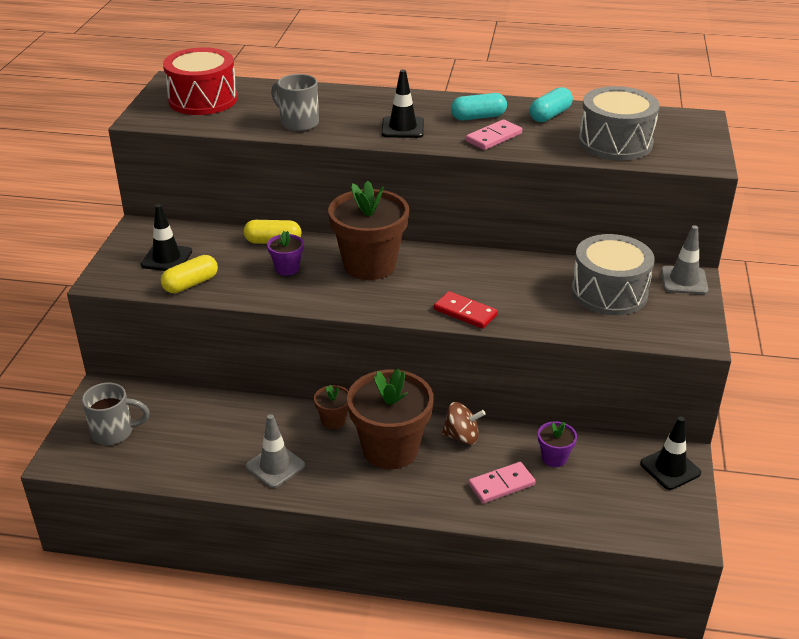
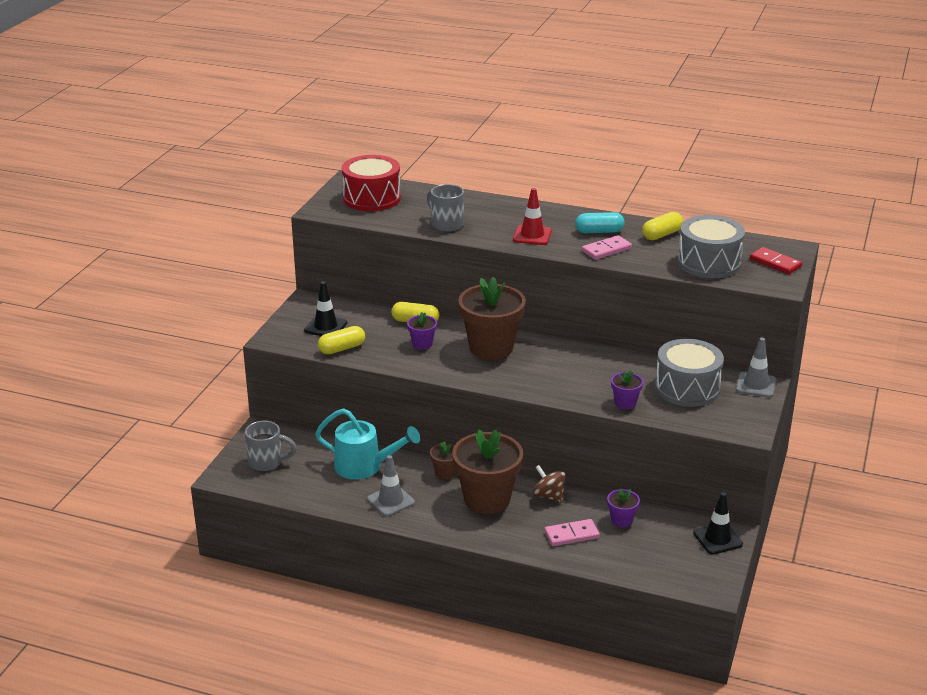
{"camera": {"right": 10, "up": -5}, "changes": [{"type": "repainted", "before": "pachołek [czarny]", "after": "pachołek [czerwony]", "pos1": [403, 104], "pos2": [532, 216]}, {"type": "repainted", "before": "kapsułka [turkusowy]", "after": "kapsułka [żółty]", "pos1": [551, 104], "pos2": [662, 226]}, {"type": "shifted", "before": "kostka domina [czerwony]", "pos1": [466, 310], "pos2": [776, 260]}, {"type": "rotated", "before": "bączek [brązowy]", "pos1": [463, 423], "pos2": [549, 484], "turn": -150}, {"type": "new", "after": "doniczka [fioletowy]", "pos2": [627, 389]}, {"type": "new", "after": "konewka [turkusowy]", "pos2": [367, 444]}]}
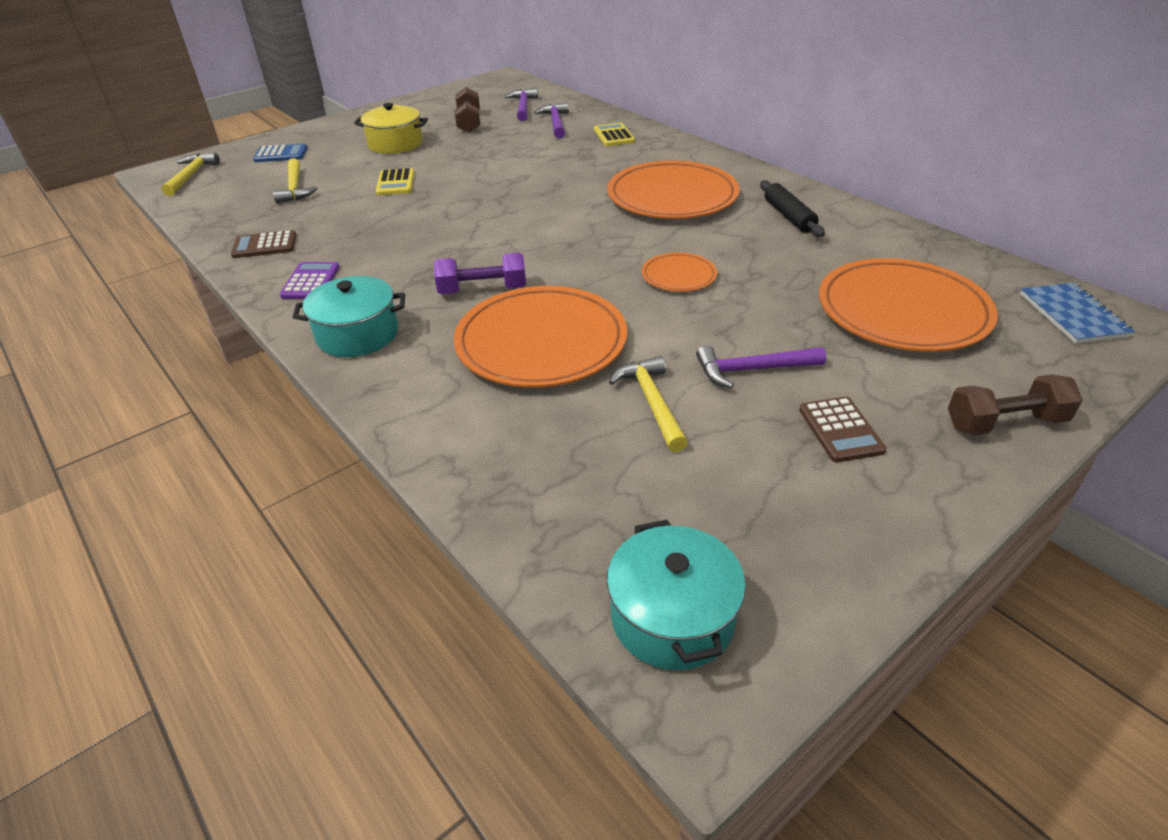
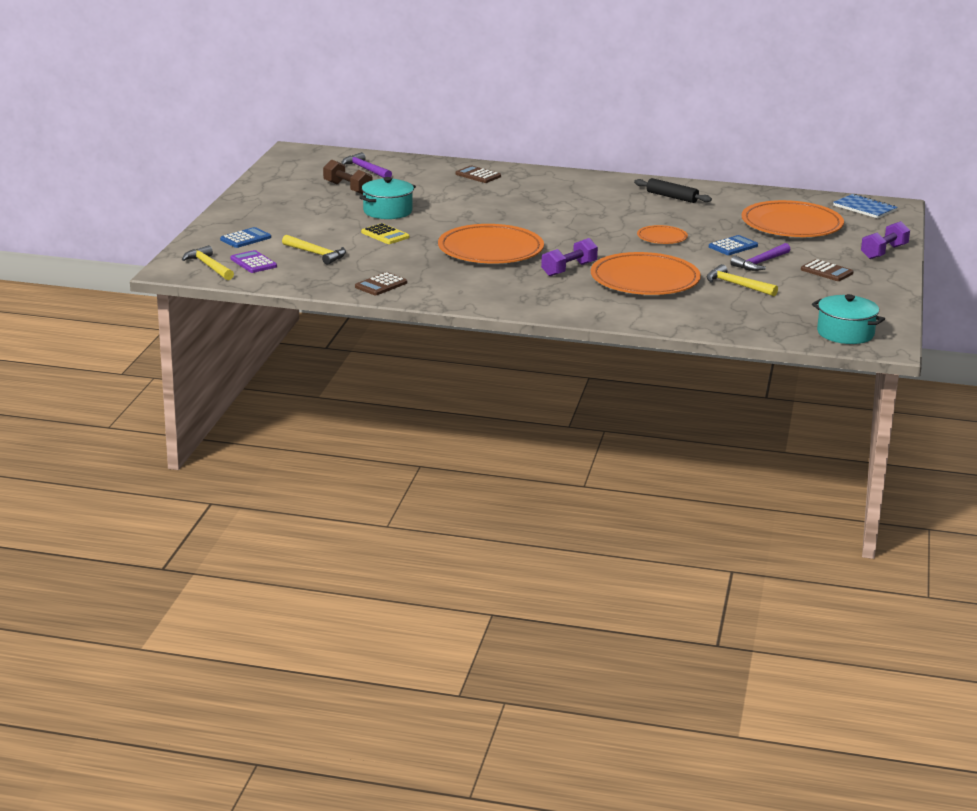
{"camera": {"right": -40, "up": -15}, "changes": [{"type": "gone", "before": "młotek [fioletowy]", "pos1": [551, 120]}, {"type": "gone", "before": "garnek [żółty]", "pos1": [391, 128]}, {"type": "repainted", "before": "kalkulator [żółty]", "after": "kalkulator [brązowy]", "pos1": [614, 134], "pos2": [478, 174]}, {"type": "shifted", "before": "talerz [pomarańczowy]", "pos1": [673, 189], "pos2": [491, 243]}, {"type": "shifted", "before": "kalkulator [fioletowy]", "pos1": [310, 280], "pos2": [253, 261]}, {"type": "shifted", "before": "garnek [turkusowy]", "pos1": [349, 316], "pos2": [387, 198]}, {"type": "repainted", "before": "hantel [brązowy]", "after": "hantel [fioletowy]", "pos1": [1015, 404], "pos2": [885, 240]}, {"type": "new", "after": "kalkulator [niebieski]", "pos2": [733, 245]}]}
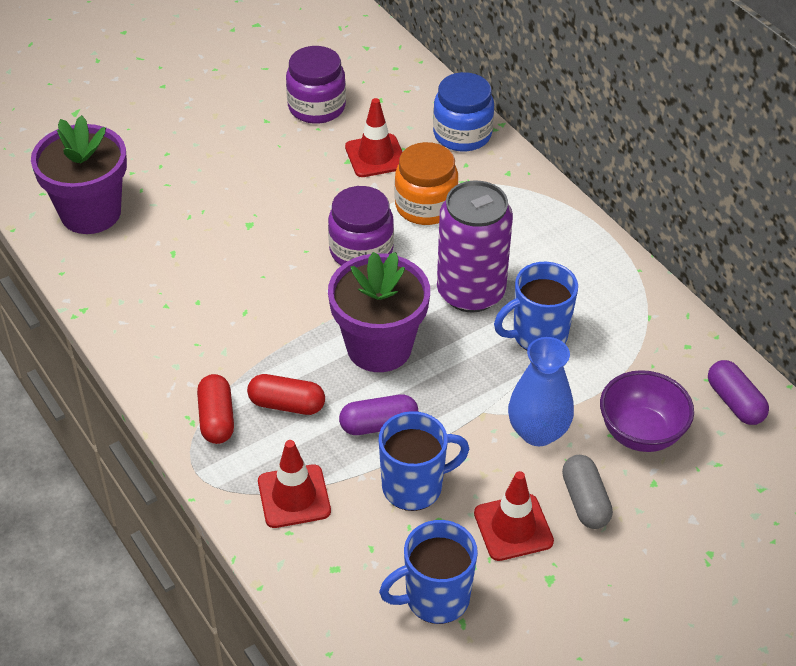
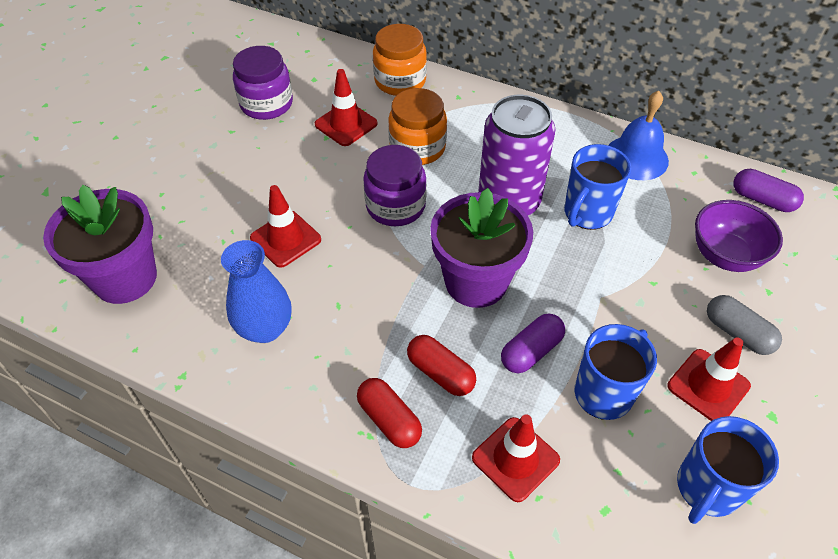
{"camera": {"right": -30, "up": 5}, "changes": [{"type": "repainted", "before": "słoik [niebieski]", "after": "słoik [pomarańczowy]", "pos1": [463, 111], "pos2": [400, 60]}, {"type": "shifted", "before": "wazon [niebieski]", "pos1": [541, 391], "pos2": [256, 291]}, {"type": "rotated", "before": "kapsułka [czerwony]", "pos1": [286, 394], "pos2": [441, 365], "turn": 60}, {"type": "new", "after": "dzwonek [niebieski]", "pos2": [638, 135]}, {"type": "new", "after": "pachołek [czerwony]", "pos2": [285, 226]}]}
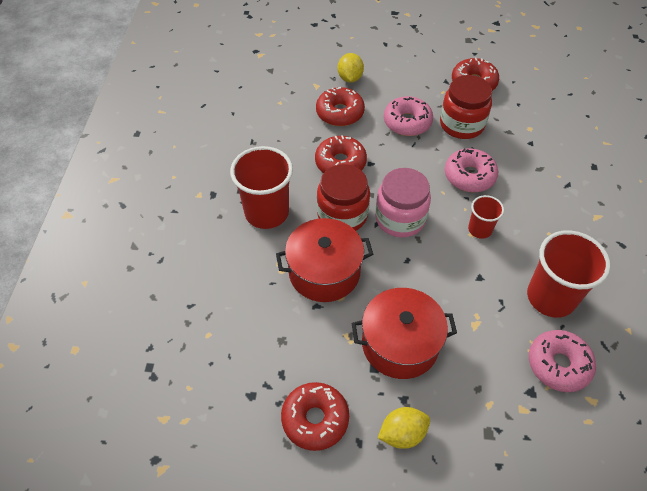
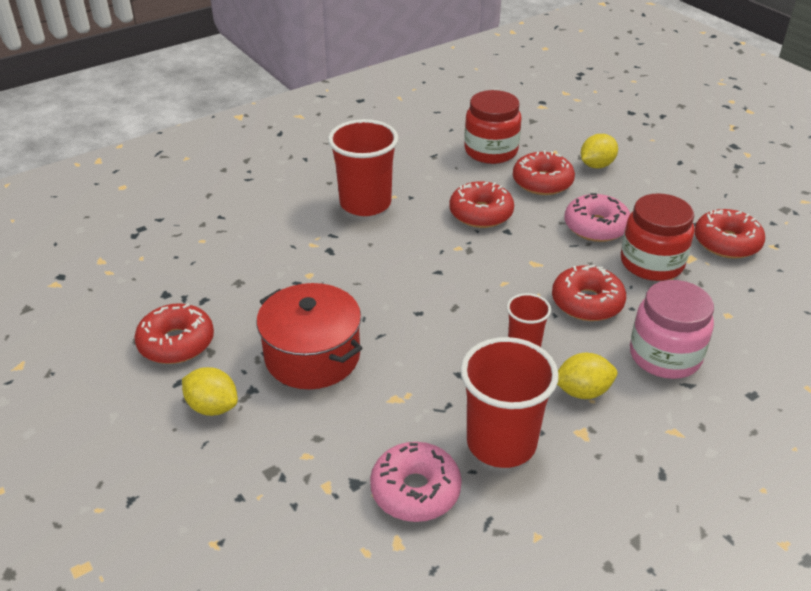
{"camera": {"right": 50, "up": -15}, "changes": [{"type": "repainted", "before": "donut [różowy]", "after": "donut [czerwony]", "pos1": [471, 170], "pos2": [589, 293]}, {"type": "shifted", "before": "słoik [czerwony]", "pos1": [343, 197], "pos2": [492, 127]}, {"type": "shifted", "before": "słoik [różowy]", "pos1": [403, 203], "pos2": [672, 329]}, {"type": "gone", "before": "garnek [czerwony]", "pos1": [324, 260]}, {"type": "new", "after": "cytryna [żółty]", "pos2": [587, 376]}]}
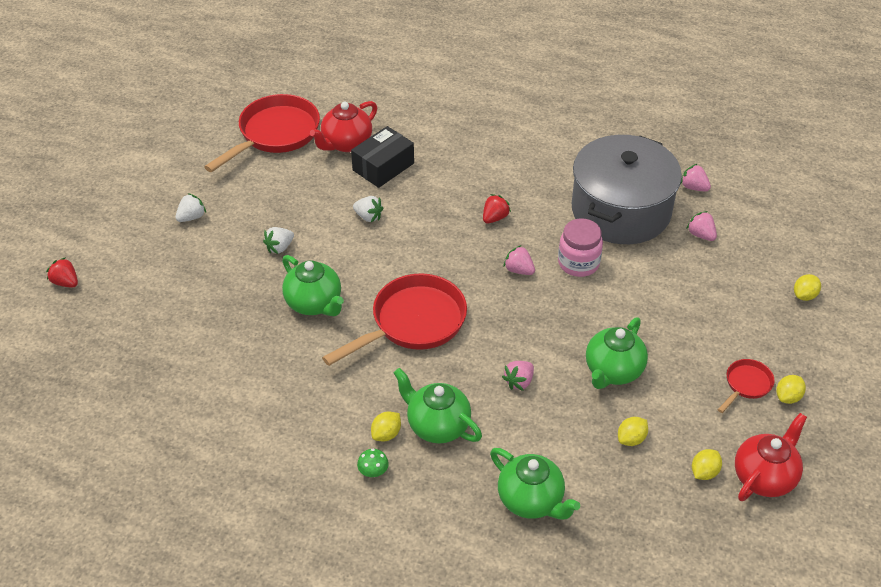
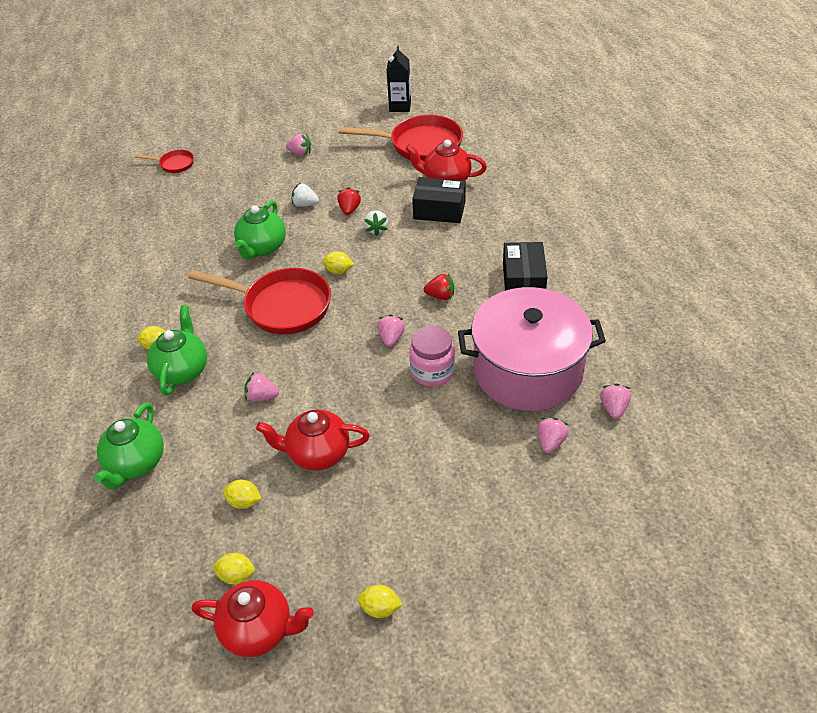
{"camera": {"right": 60, "up": 0}, "changes": [{"type": "repainted", "before": "garnek [szary]", "after": "garnek [różowy]", "pos1": [627, 189], "pos2": [532, 349]}, {"type": "repainted", "before": "truskawka [biały]", "after": "truskawka [różowy]", "pos1": [190, 207], "pos2": [298, 145]}, {"type": "shifted", "before": "truskawka [czerwony]", "pos1": [62, 272], "pos2": [349, 201]}, {"type": "shifted", "before": "cytryna [żółty]", "pos1": [807, 287], "pos2": [338, 262]}, {"type": "repainted", "before": "imbryk [zielony]", "after": "imbryk [czerwony]", "pos1": [617, 353], "pos2": [313, 440]}, {"type": "shifted", "before": "patelnia [czerwony]", "pos1": [746, 386], "pos2": [164, 161]}, {"type": "gone", "before": "grzyb [zielony]", "pos1": [373, 463]}, {"type": "new", "after": "karton mleka [czarny]", "pos2": [398, 79]}, {"type": "new", "after": "pudełko [czarny]", "pos2": [525, 266]}]}
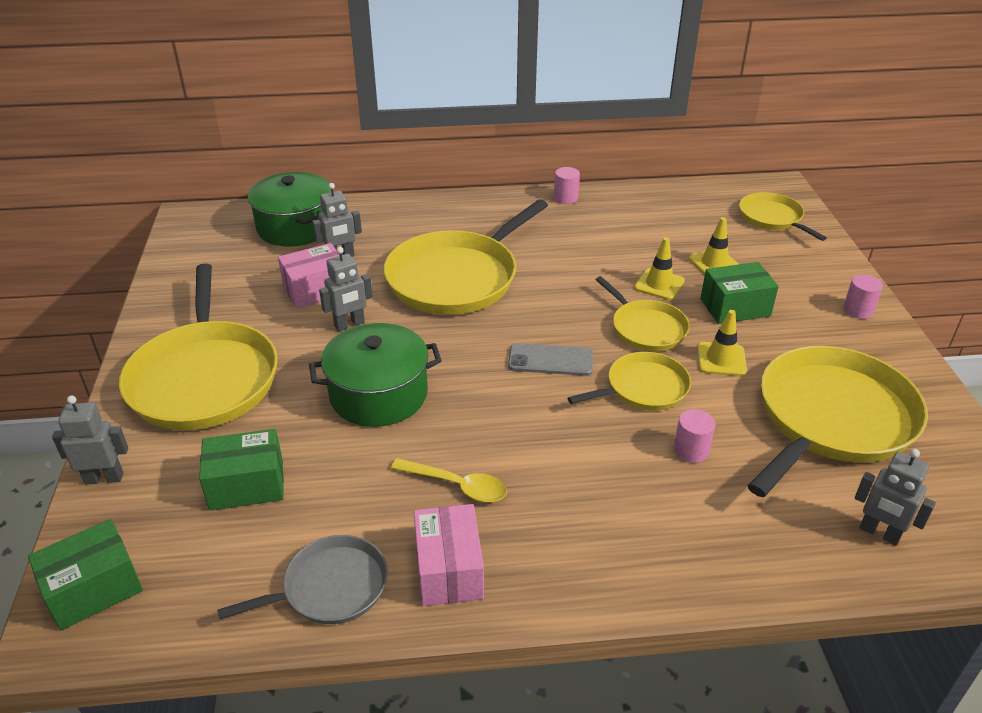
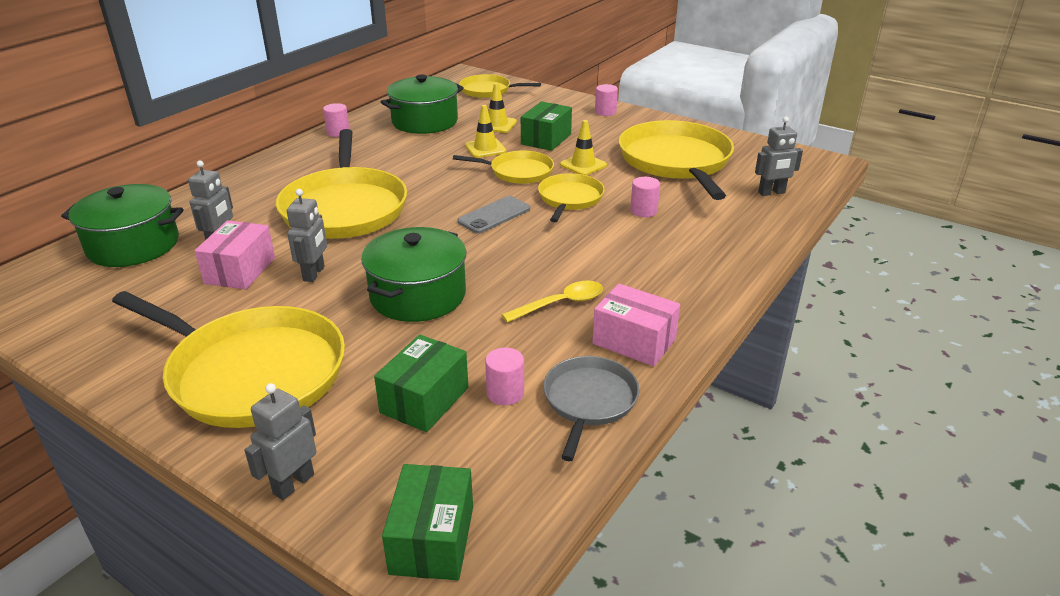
{"camera": {"right": -50, "up": -5}, "changes": [{"type": "new", "after": "garnek [zielony]", "pos2": [422, 104]}, {"type": "new", "after": "walec [różowy]", "pos2": [504, 376]}]}
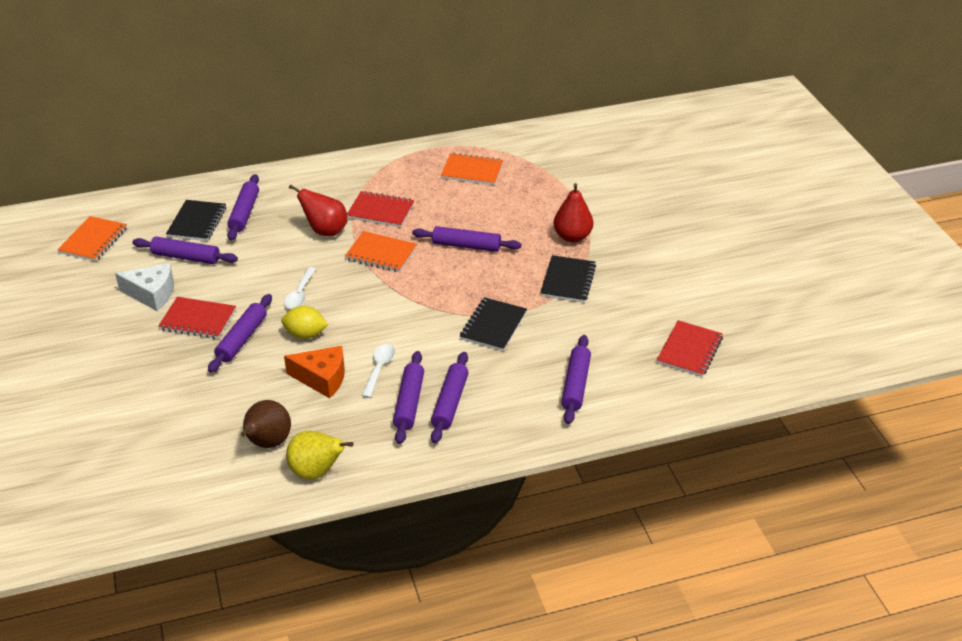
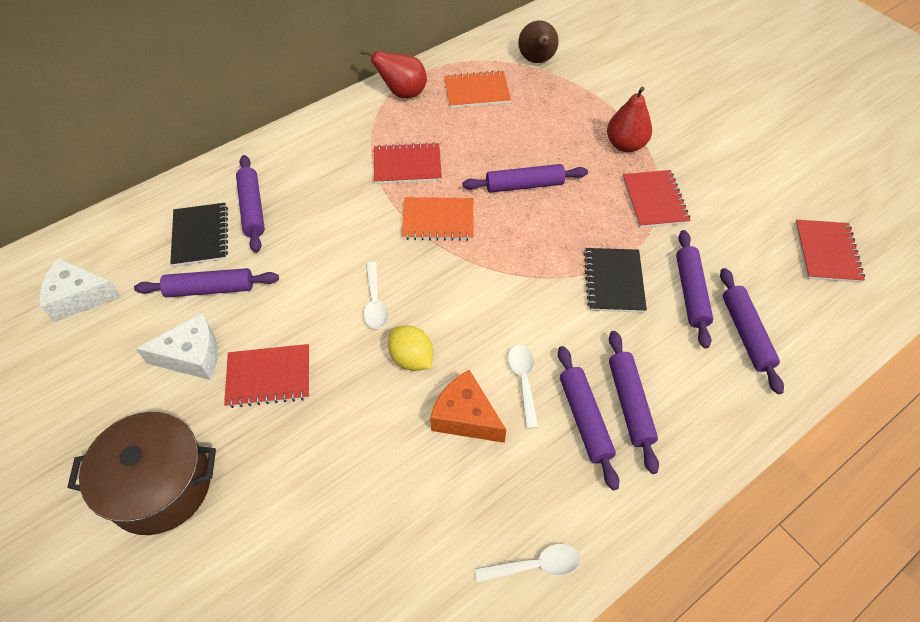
{"camera": {"right": -20, "up": 15}, "changes": [{"type": "shifted", "before": "gruszka [czerwony]", "pos1": [318, 210], "pos2": [394, 74]}, {"type": "swapped", "before": "zeszyt [pomarańczowy]", "after": "ser [biały]", "pos1": [92, 238], "pos2": [80, 290]}, {"type": "repainted", "before": "zeszyt [czarny]", "after": "zeszyt [czerwony]", "pos1": [568, 279], "pos2": [657, 199]}, {"type": "shifted", "before": "wałek do ciasta [fioletowy]", "pos1": [240, 333], "pos2": [694, 289]}, {"type": "rotated", "before": "cytryna [żółty]", "pos1": [304, 322], "pos2": [410, 348], "turn": 60}, {"type": "rotated", "before": "ser [pomarańczowy]", "pos1": [314, 372], "pos2": [468, 406], "turn": -135}, {"type": "shifted", "before": "gruszka [brązowy]", "pos1": [266, 424], "pos2": [538, 42]}, {"type": "swapped", "before": "gruszka [żółty]", "after": "łyżka [biały]", "pos1": [319, 455], "pos2": [528, 563]}, {"type": "new", "after": "garnek [brązowy]", "pos2": [141, 473]}]}
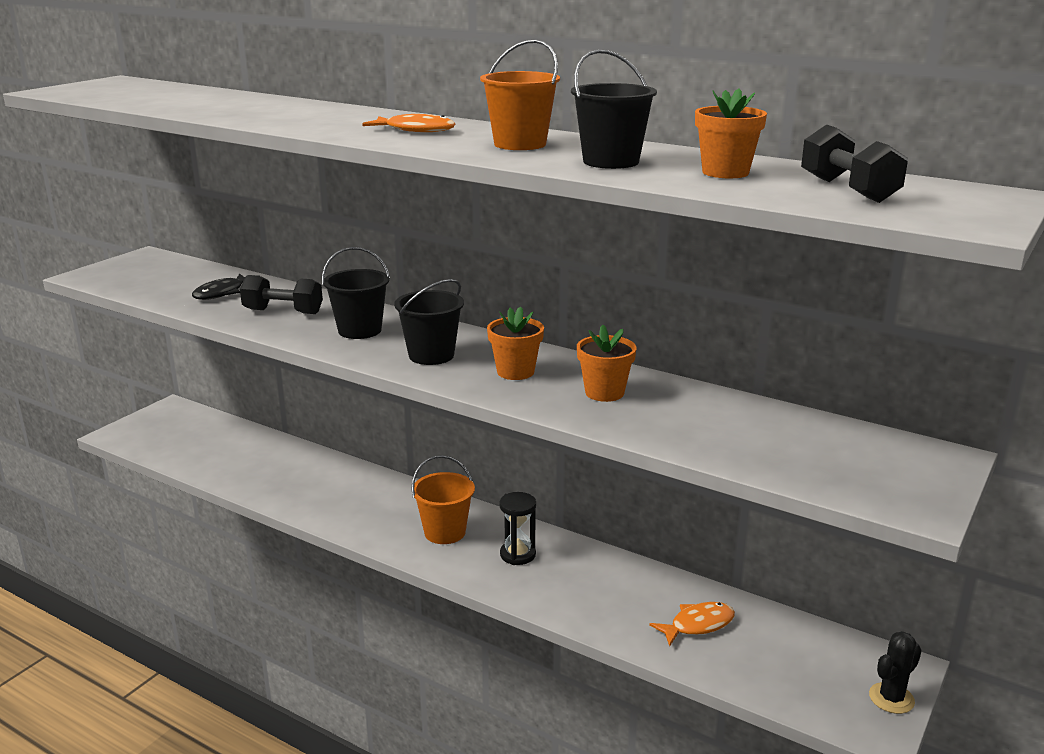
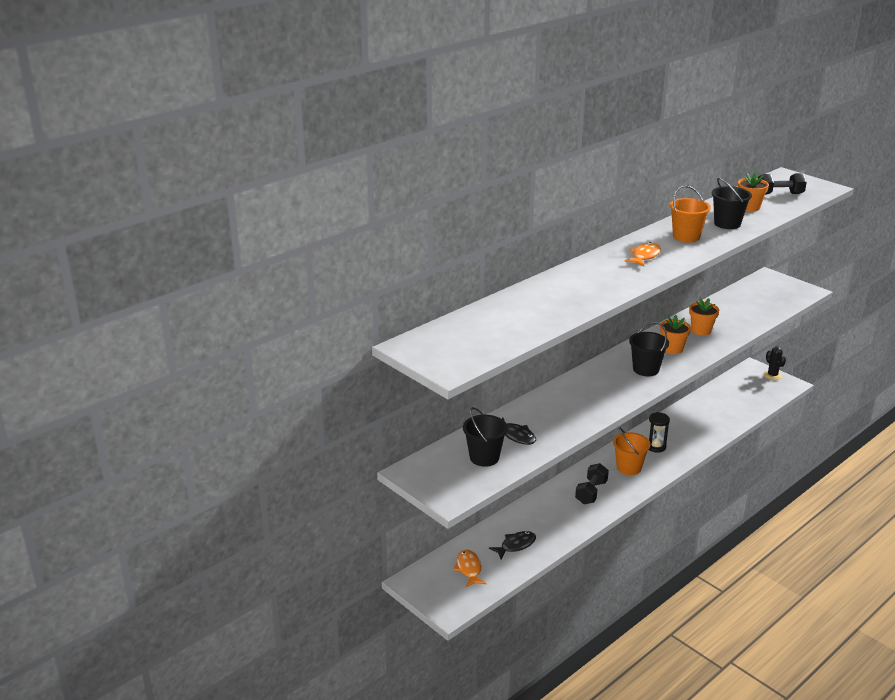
{"camera": {"right": -75, "up": 5}, "changes": [{"type": "shifted", "before": "wiadro [czarny]", "pos1": [356, 293], "pos2": [485, 437]}, {"type": "shifted", "before": "hantel [czarny]", "pos1": [281, 294], "pos2": [592, 483]}, {"type": "shifted", "before": "ryba [pomarańczowy]", "pos1": [692, 624], "pos2": [469, 568]}, {"type": "new", "after": "ryba [czarny]", "pos2": [512, 545]}]}
